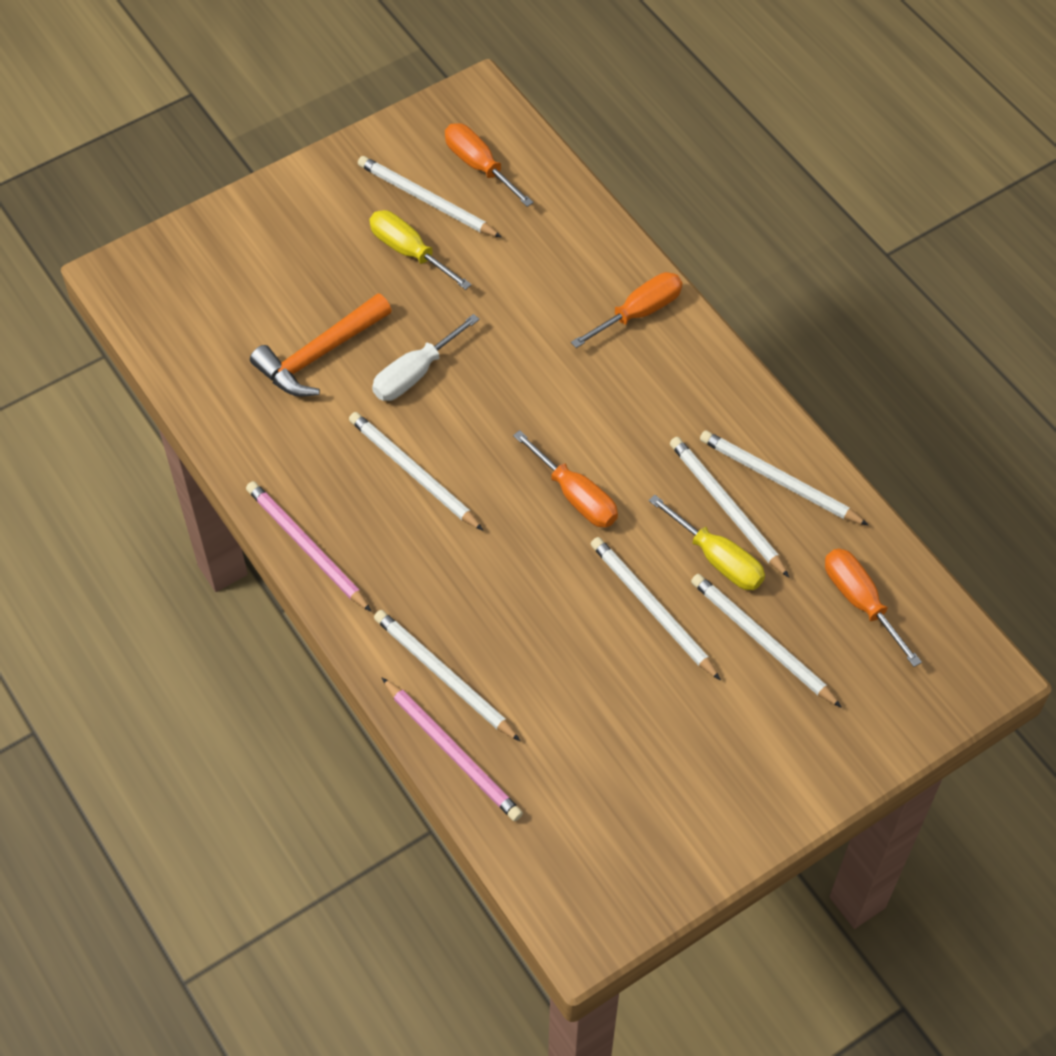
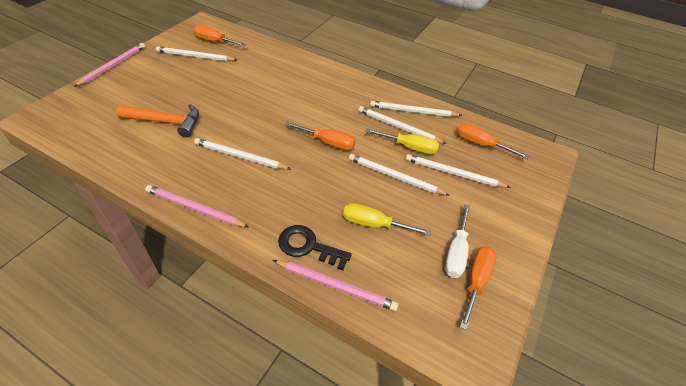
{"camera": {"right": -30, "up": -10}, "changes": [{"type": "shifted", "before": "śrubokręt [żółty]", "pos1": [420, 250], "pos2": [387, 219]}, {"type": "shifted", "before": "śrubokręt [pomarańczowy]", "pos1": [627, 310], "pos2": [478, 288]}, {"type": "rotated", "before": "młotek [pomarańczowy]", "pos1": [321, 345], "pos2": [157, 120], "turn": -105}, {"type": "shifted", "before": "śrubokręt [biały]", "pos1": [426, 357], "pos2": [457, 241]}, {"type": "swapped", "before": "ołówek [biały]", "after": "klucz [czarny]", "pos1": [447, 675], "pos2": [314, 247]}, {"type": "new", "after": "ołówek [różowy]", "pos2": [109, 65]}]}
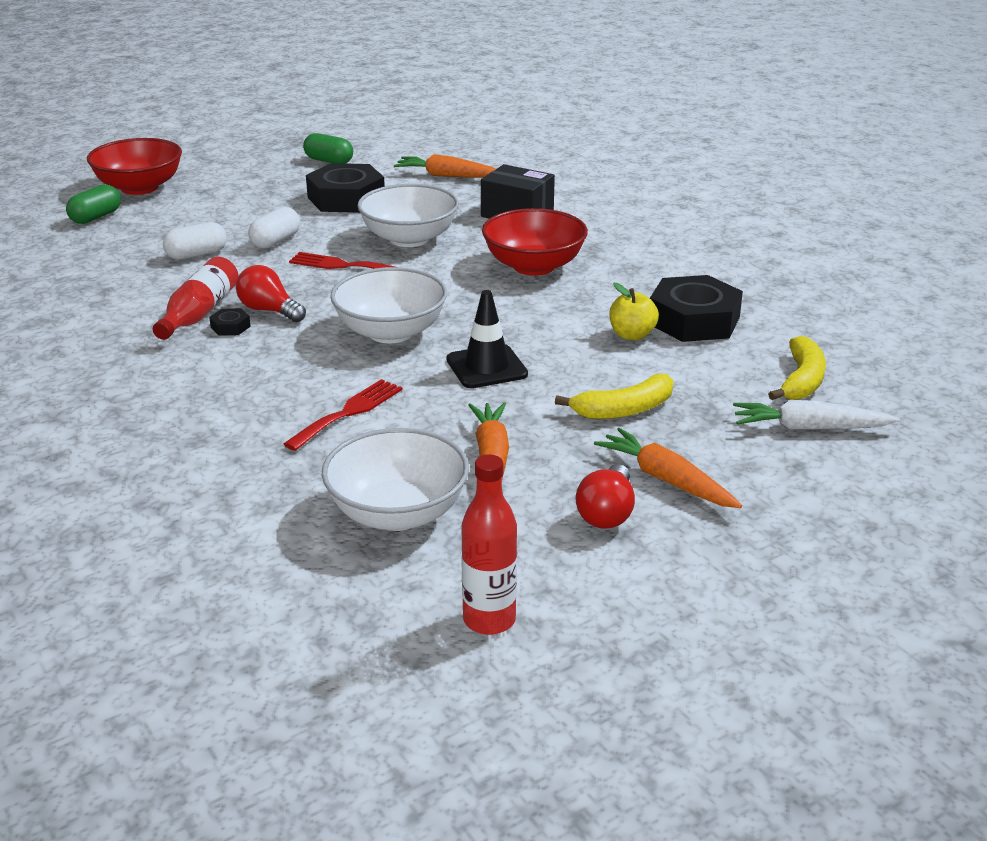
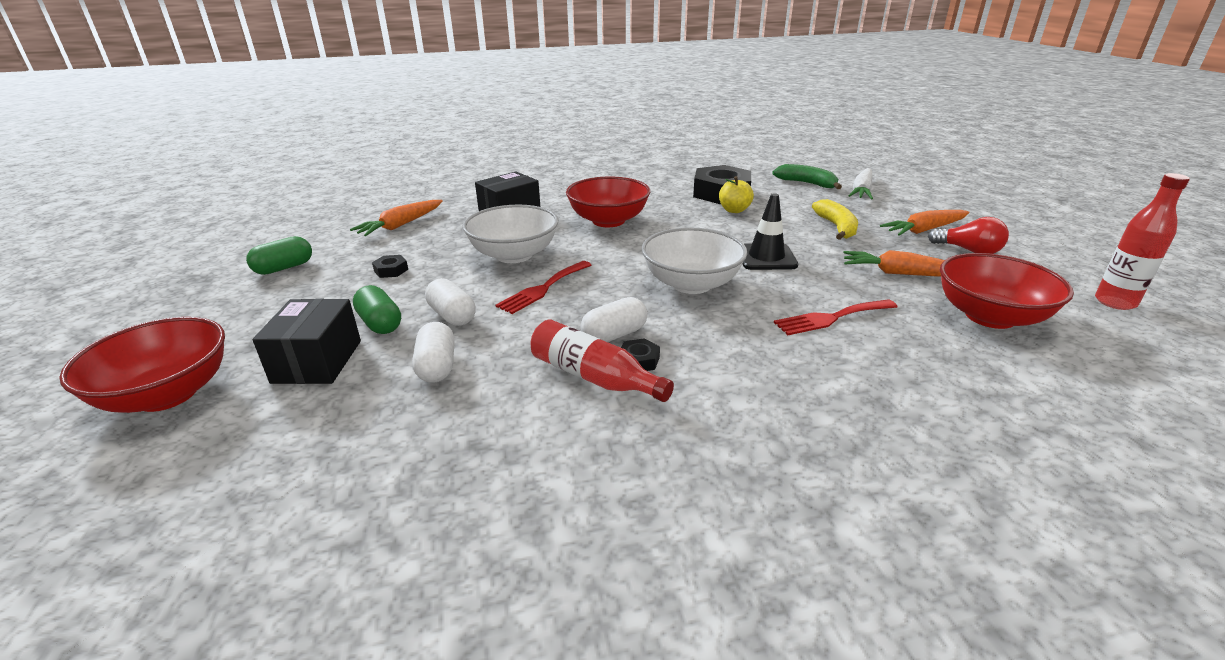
{"camera": {"right": -70, "up": 0}, "changes": [{"type": "scaled", "before": "nakrętka [czarny]", "pos1": [345, 188], "pos2": [390, 266], "scale": 0.41}, {"type": "shifted", "before": "kapsułka [zielony]", "pos1": [93, 204], "pos2": [377, 309]}, {"type": "swapped", "before": "żarówka [czerwony]", "after": "kapsułka [biały]", "pos1": [271, 293], "pos2": [614, 319]}, {"type": "repainted", "before": "banan [żółty]", "after": "banan [zielony]", "pos1": [797, 368], "pos2": [807, 176]}, {"type": "rotated", "before": "widelec [czerwony]", "pos1": [343, 415], "pos2": [835, 317], "turn": -75}, {"type": "repainted", "before": "miska [biały]", "after": "miska [czerwony]", "pos1": [395, 479], "pos2": [1007, 291]}, {"type": "new", "after": "pudełko [czarny]", "pos2": [306, 341]}]}
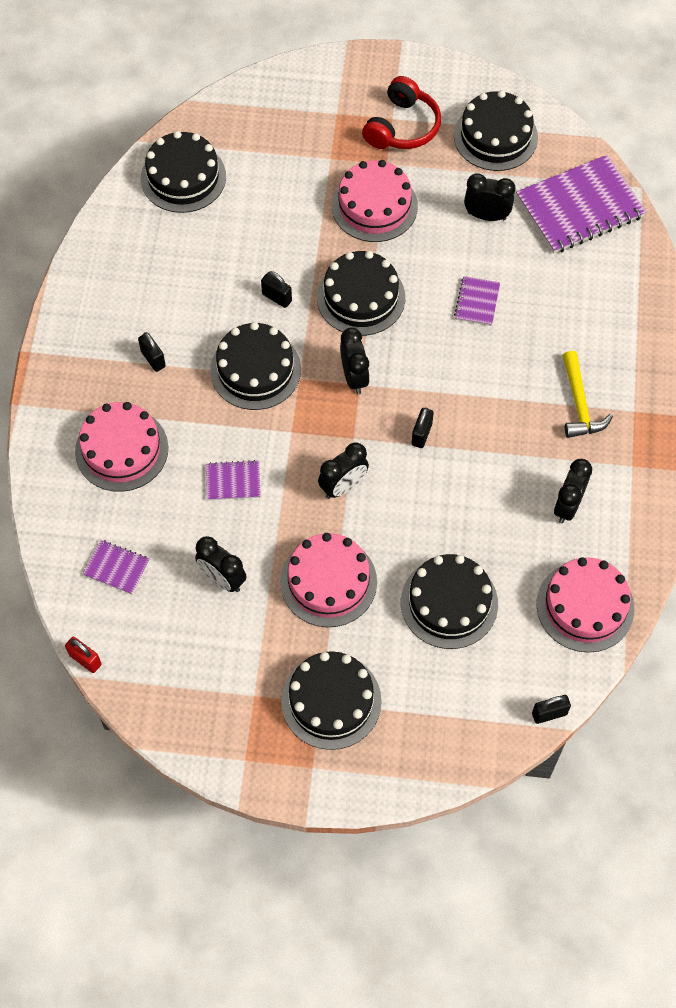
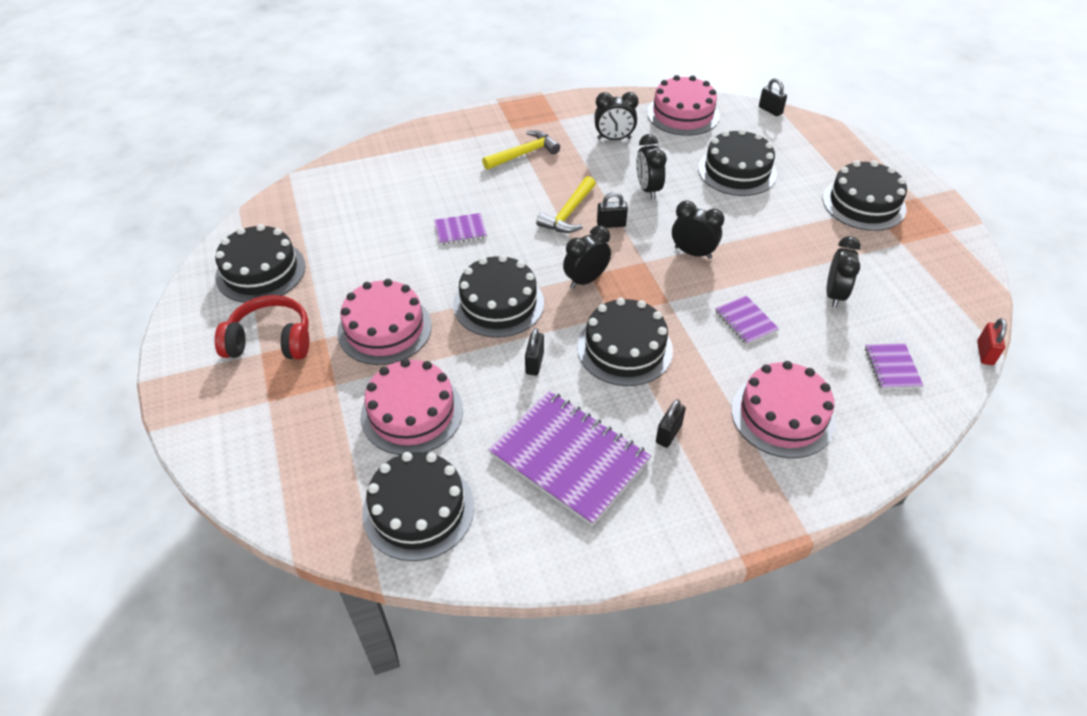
{"camera": {"right": -115, "up": -15}, "changes": [{"type": "shifted", "before": "zeszyt [fioletowy]", "pos1": [581, 204], "pos2": [570, 458]}, {"type": "shifted", "before": "budzik [czarny]", "pos1": [489, 197], "pos2": [651, 166]}, {"type": "shifted", "before": "tort [różowy]", "pos1": [328, 580], "pos2": [412, 407]}, {"type": "new", "after": "młotek [żółty]", "pos2": [566, 204]}]}
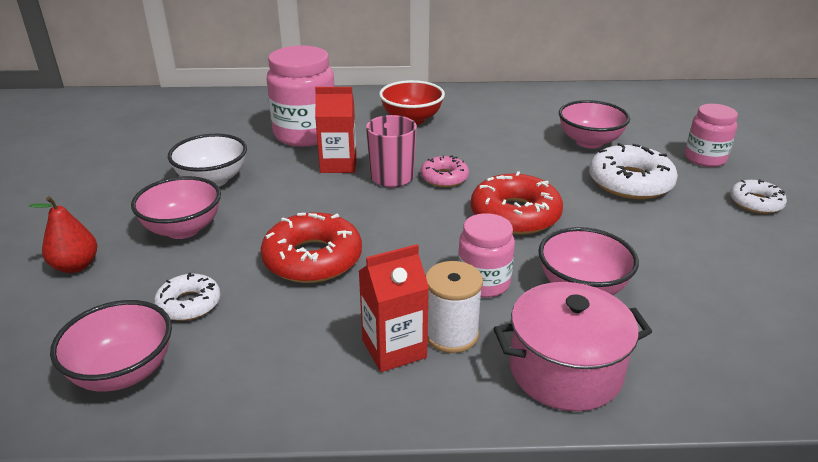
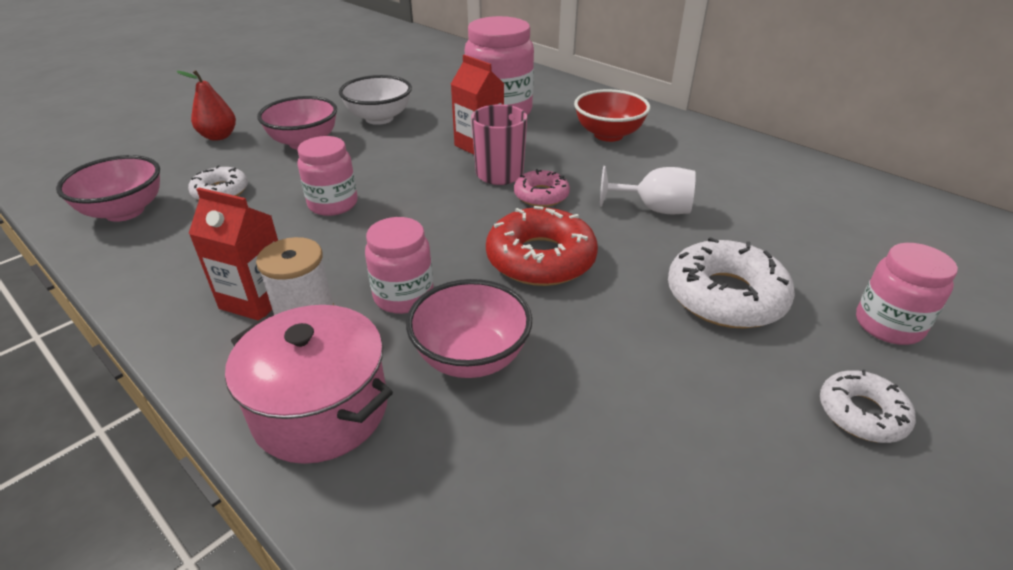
{"camera": {"right": 45, "up": 5}, "changes": [{"type": "gone", "before": "miska [różowy]", "pos1": [594, 124]}, {"type": "swapped", "before": "donut [czerwony]", "after": "słoik [różowy]", "pos1": [311, 247], "pos2": [327, 176]}, {"type": "new", "after": "kielich [biały]", "pos2": [648, 190]}]}
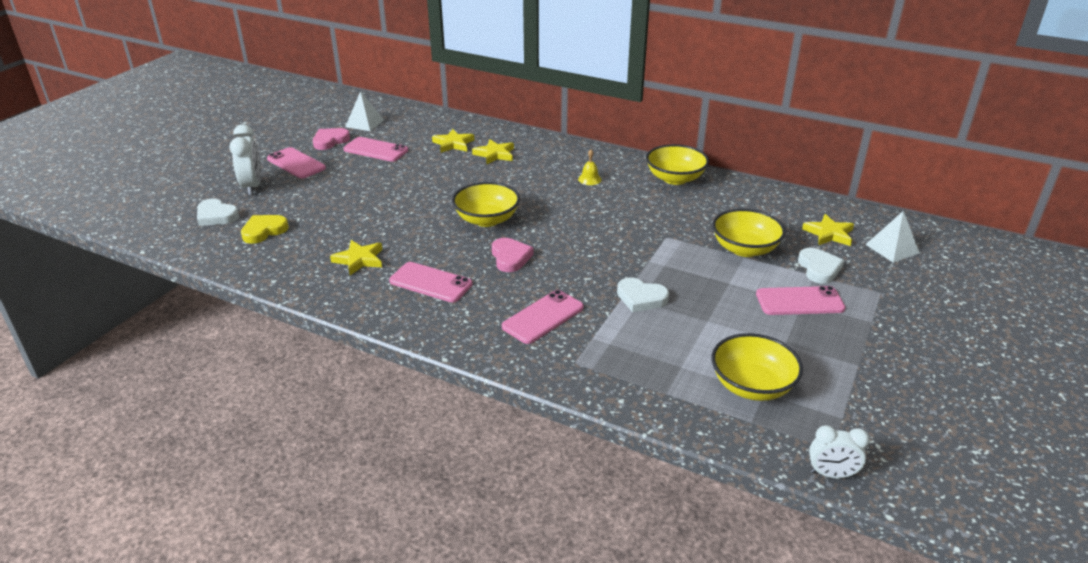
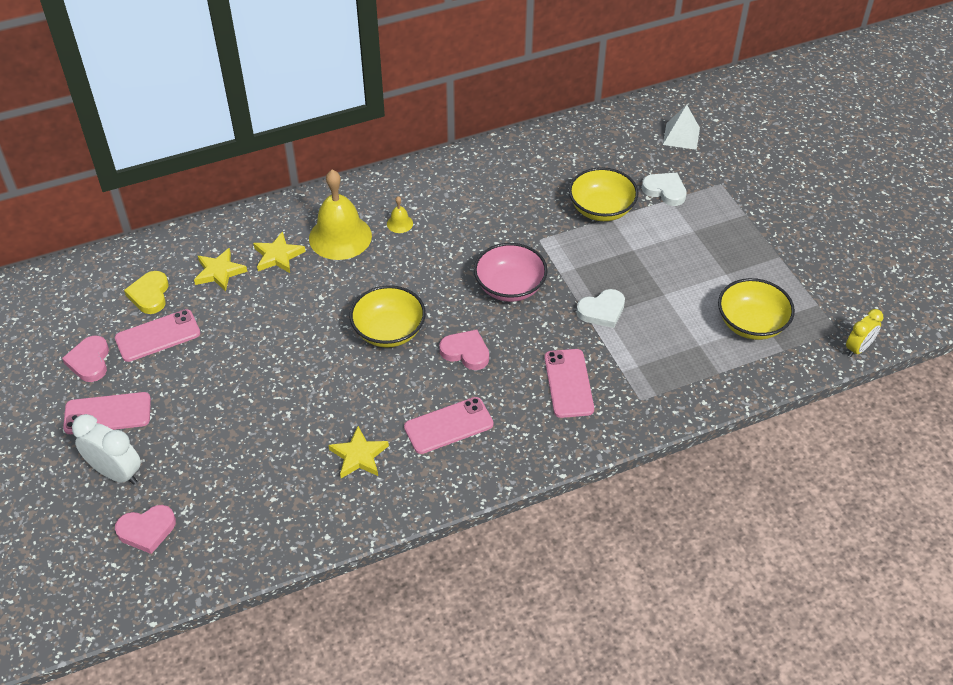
{"camera": {"right": -50, "up": 15}, "changes": [{"type": "gone", "before": "piramida [biały]", "pos1": [364, 111]}, {"type": "gone", "before": "miska [żółty]", "pos1": [677, 164]}, {"type": "repainted", "before": "serce [biały]", "after": "serce [różowy]", "pos1": [218, 212], "pos2": [145, 529]}, {"type": "gone", "before": "gwiazda [żółty]", "pos1": [828, 230]}, {"type": "shifted", "before": "serce [żółty]", "pos1": [265, 229], "pos2": [146, 292]}, {"type": "gone", "before": "telefon [różowy]", "pos1": [801, 300]}, {"type": "repainted", "before": "budzik [biały]", "after": "budzik [żółty]", "pos1": [839, 451], "pos2": [864, 333]}, {"type": "new", "after": "dzwonek [żółty]", "pos2": [340, 215]}, {"type": "new", "after": "miska [różowy]", "pos2": [511, 272]}]}
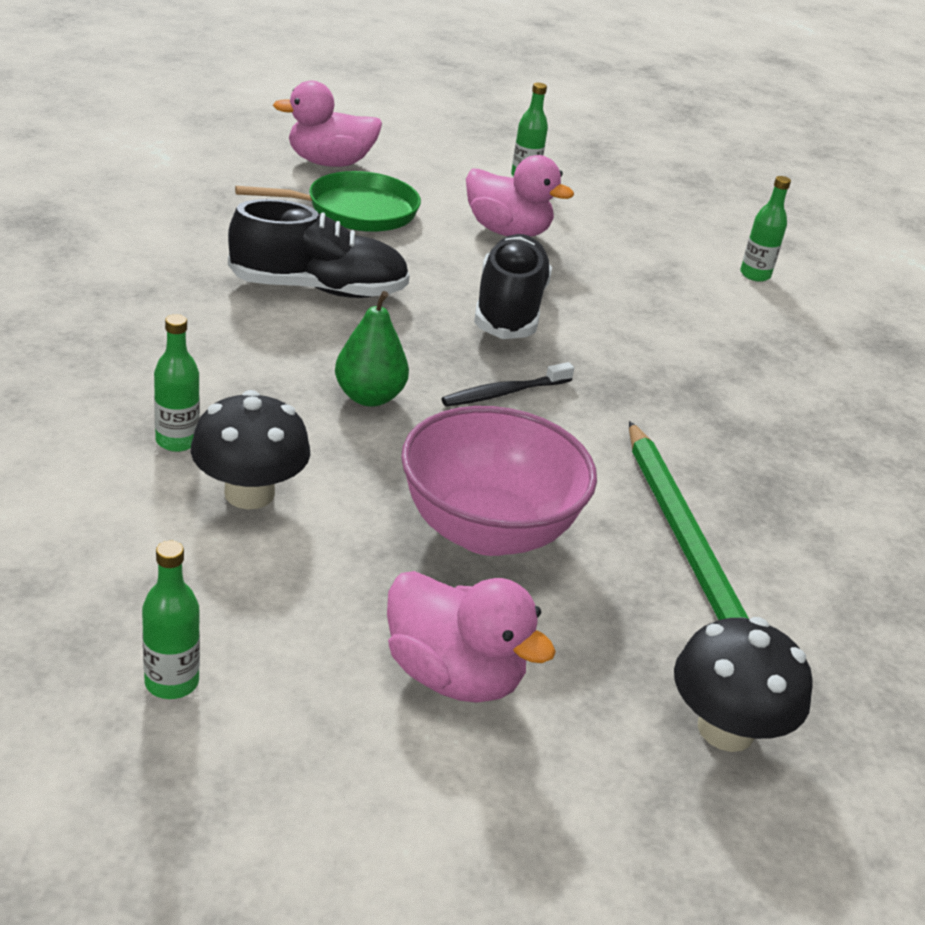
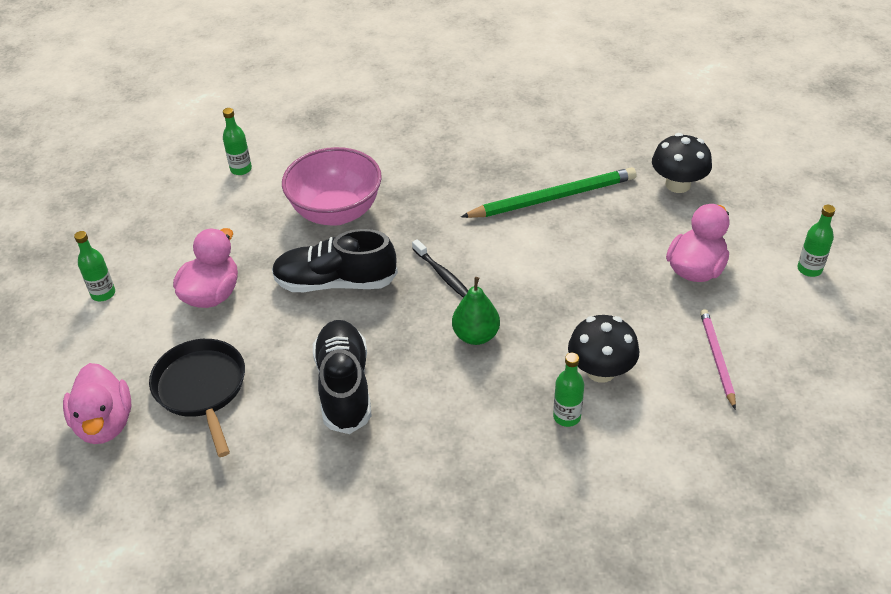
{"camera": {"right": -90, "up": 10}, "changes": [{"type": "repainted", "before": "patelnia [zielony]", "after": "patelnia [czarny]", "pos1": [328, 201], "pos2": [197, 398]}, {"type": "shifted", "before": "miska [różowy]", "pos1": [499, 481], "pos2": [332, 186]}, {"type": "shifted", "before": "butelka [zielony]", "pos1": [171, 620], "pos2": [816, 241]}, {"type": "new", "after": "ołówek [różowy]", "pos2": [718, 359]}]}
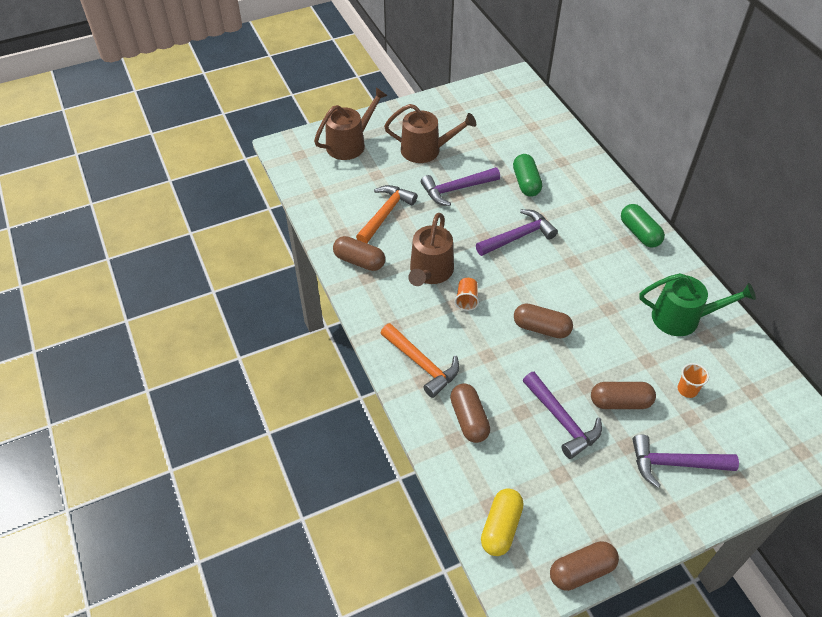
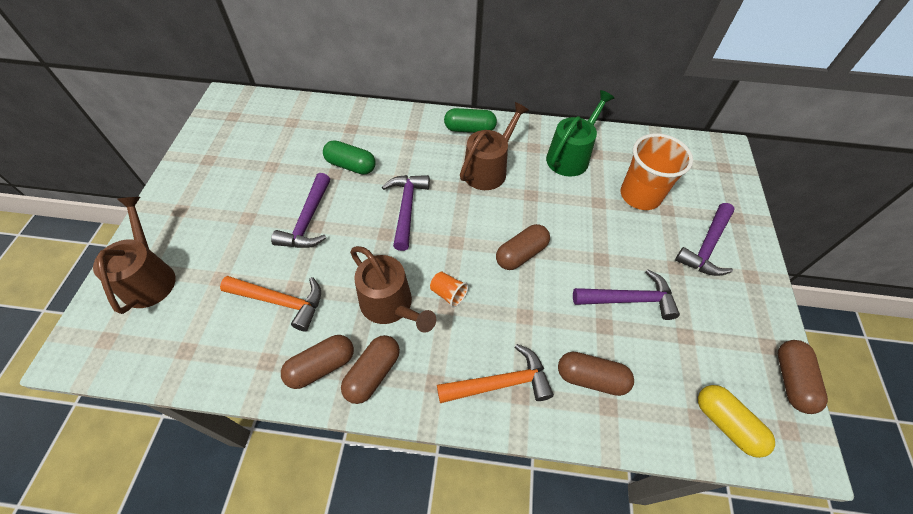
{"camera": {"right": -60, "up": 5}, "changes": [{"type": "shifted", "before": "konewka [brązowy]", "pos1": [430, 133], "pos2": [494, 146]}, {"type": "rotated", "before": "młotek [pomarańczowy]", "pos1": [386, 214], "pos2": [270, 303], "turn": 135}, {"type": "scaled", "before": "szklanka [pomarańczowy]", "pos1": [693, 380], "pos2": [657, 171], "scale": 2.22}, {"type": "shifted", "before": "kapsułka [brązowy]", "pos1": [623, 395], "pos2": [370, 369]}]}
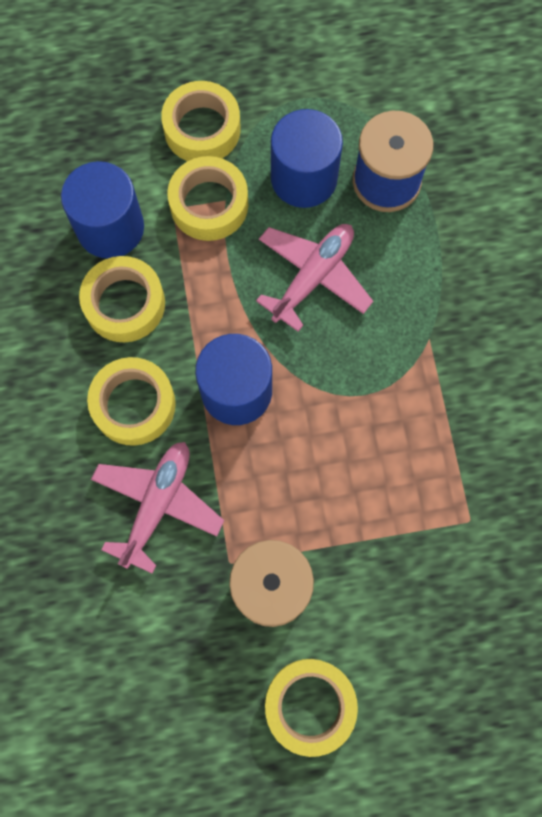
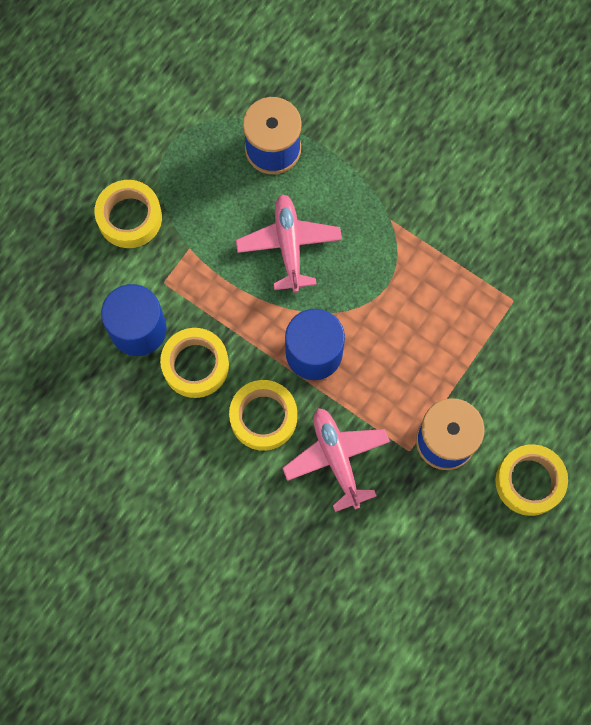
{"camera": {"right": -45, "up": 0}, "changes": [{"type": "gone", "before": "walec [niebieski]", "pos1": [307, 158]}, {"type": "gone", "before": "taśma klejąca [żółty]", "pos1": [207, 198]}]}
